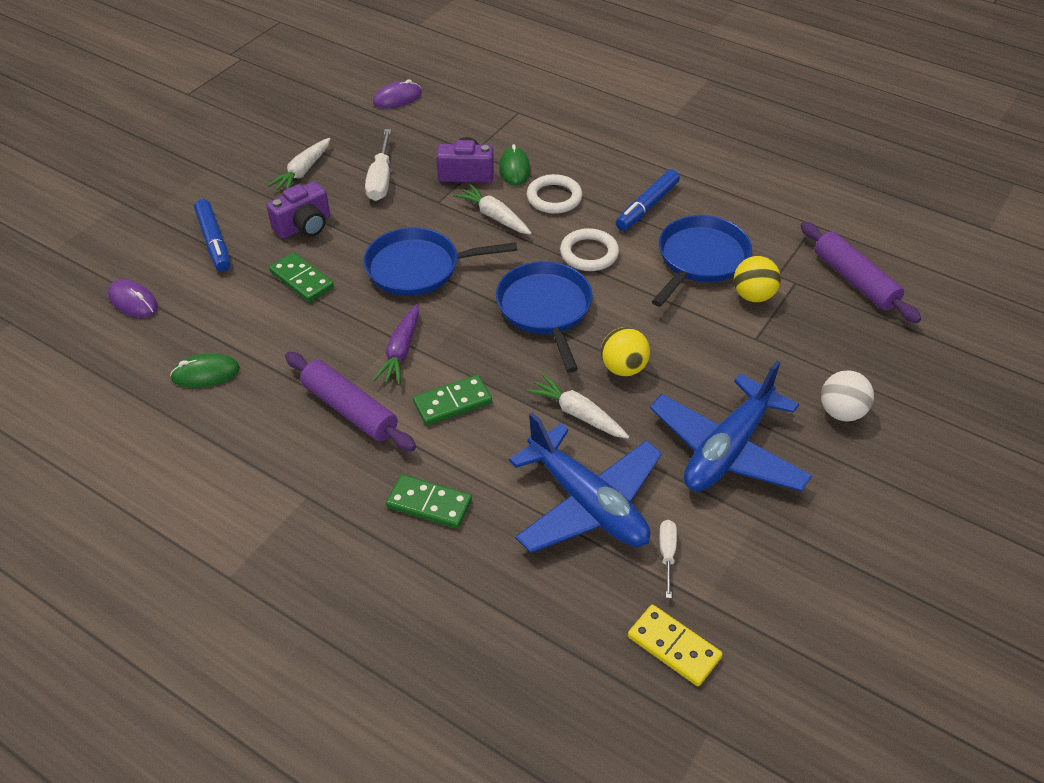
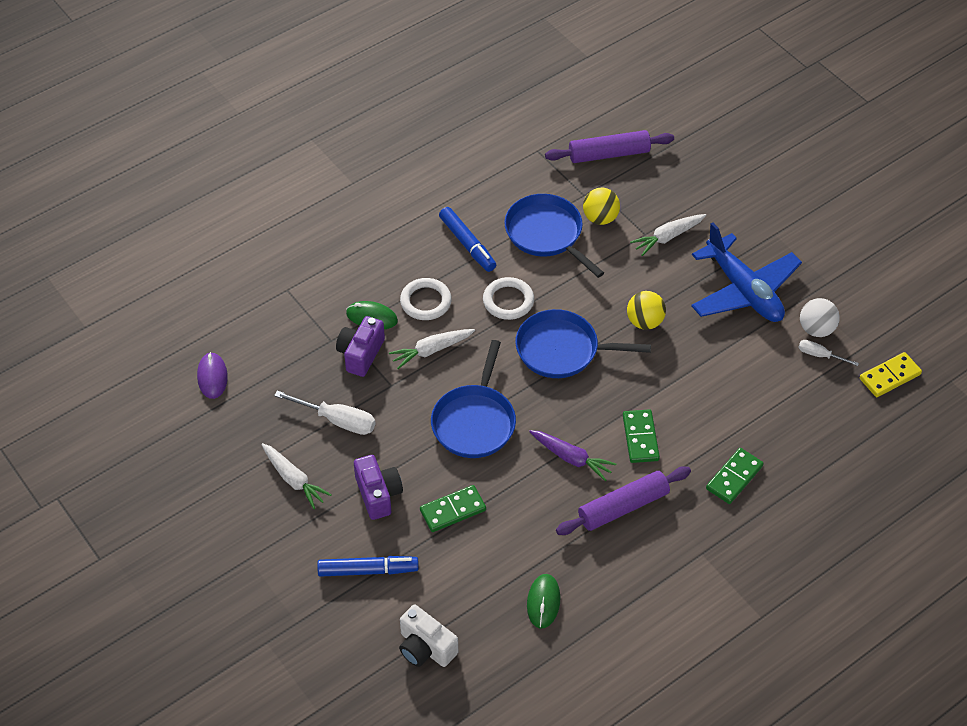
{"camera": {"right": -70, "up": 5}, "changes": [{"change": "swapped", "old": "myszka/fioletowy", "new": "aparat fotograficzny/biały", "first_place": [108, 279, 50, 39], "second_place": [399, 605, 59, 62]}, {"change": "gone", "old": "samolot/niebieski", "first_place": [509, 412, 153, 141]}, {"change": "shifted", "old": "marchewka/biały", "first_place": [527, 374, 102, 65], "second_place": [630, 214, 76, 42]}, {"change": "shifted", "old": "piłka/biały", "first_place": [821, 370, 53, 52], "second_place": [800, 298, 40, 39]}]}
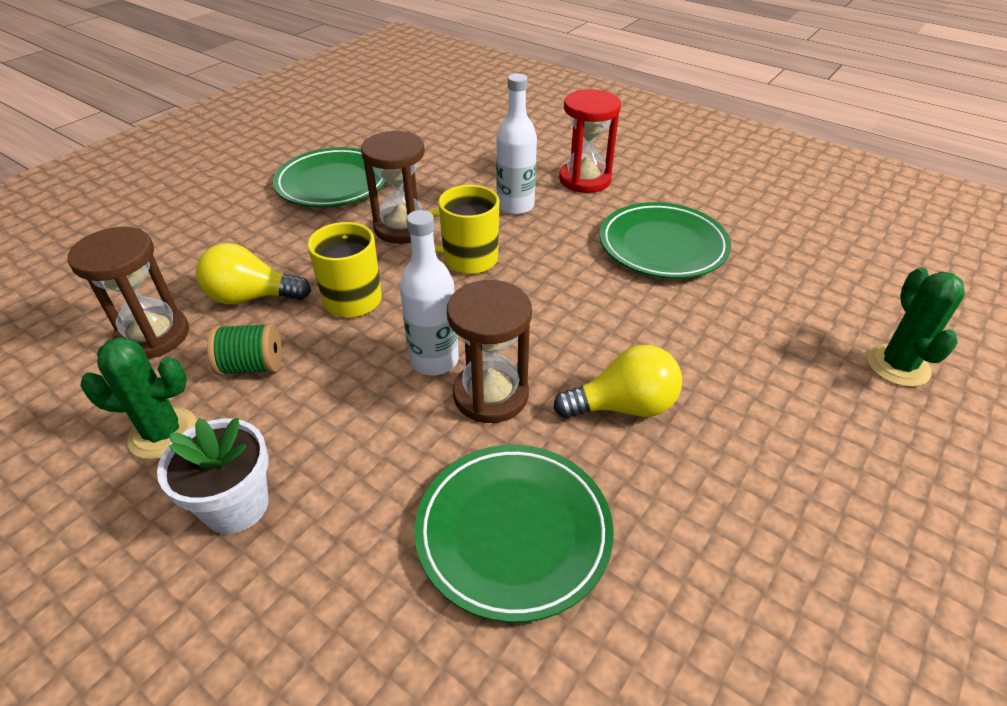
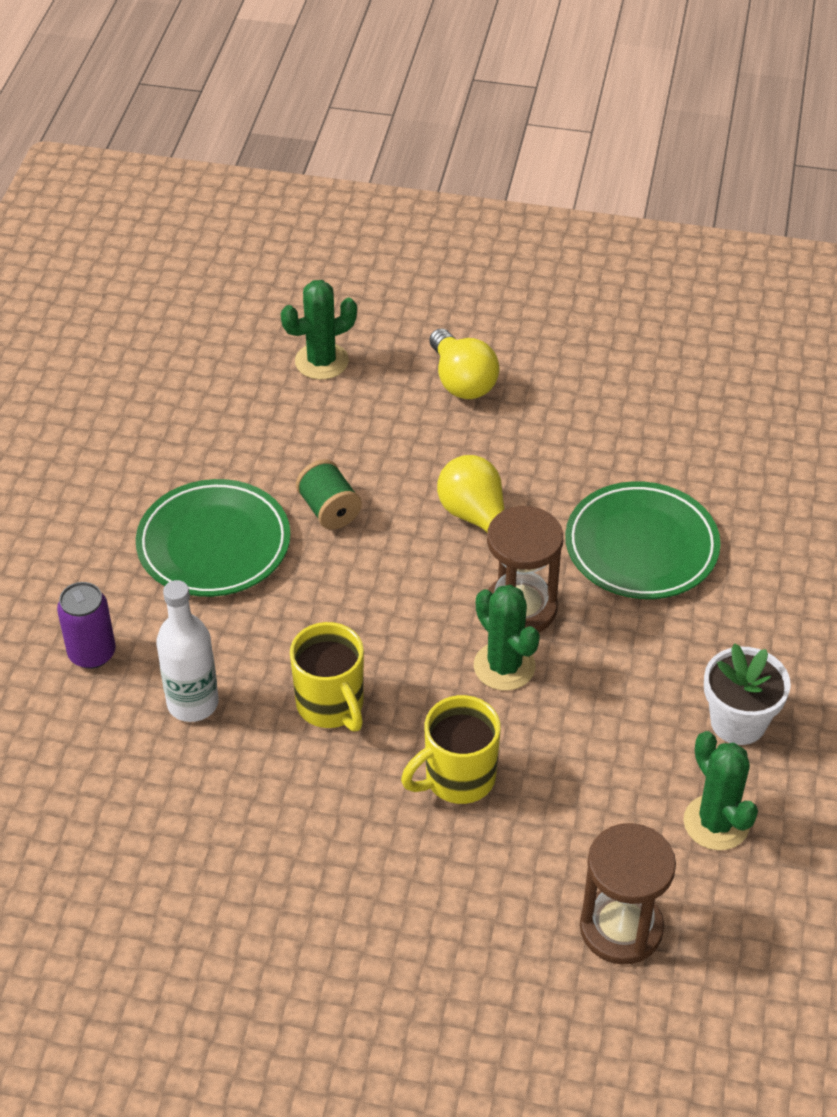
{"camera": {"right": -115, "up": 5}, "changes": [{"change": "shifted", "old": "żarówka/żółty", "first_place": [196, 243, 115, 61], "second_place": [429, 329, 70, 70]}, {"change": "shifted", "old": "szpulka/zielony", "first_place": [207, 323, 75, 52], "second_place": [296, 459, 66, 71]}, {"change": "gone", "old": "talerz/zielony", "first_place": [273, 147, 114, 60]}, {"change": "gone", "old": "klepsydra/brązowy", "first_place": [361, 131, 64, 113]}, {"change": "swapped", "old": "butelka/biały", "new": "kaktus/zielony", "first_place": [400, 210, 59, 165], "second_place": [474, 585, 66, 106]}, {"change": "swapped", "old": "klepsydra/czerwony", "new": "puszka/fioletowy", "first_place": [559, 89, 62, 104], "second_place": [57, 582, 59, 87]}]}
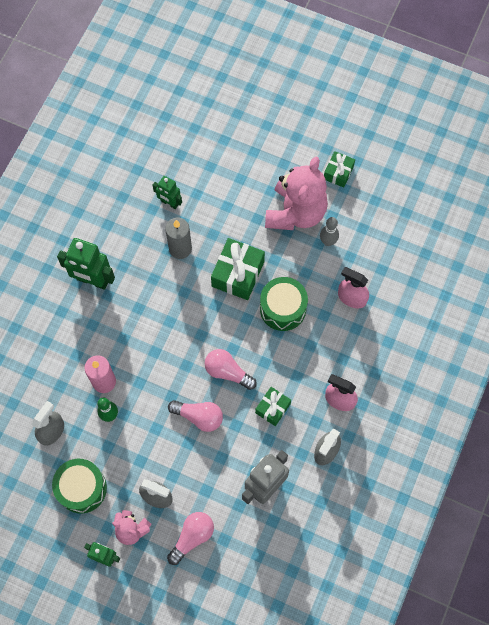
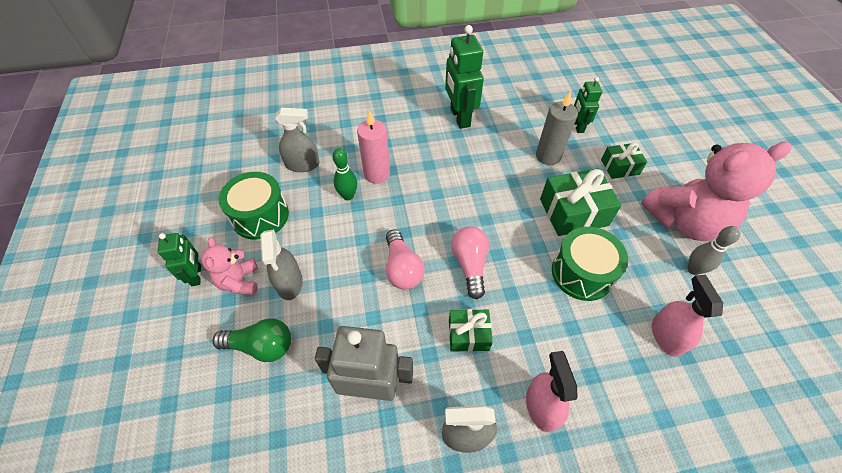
{"camera": {"right": 55, "up": -15}, "changes": [{"change": "repainted", "old": "żarówka/różowy", "new": "żarówka/zielony", "first_place": [167, 512, 47, 53], "second_place": [213, 318, 78, 44]}, {"change": "shifted", "old": "prezent/zielony", "first_place": [324, 151, 31, 37], "second_place": [601, 143, 46, 36]}]}
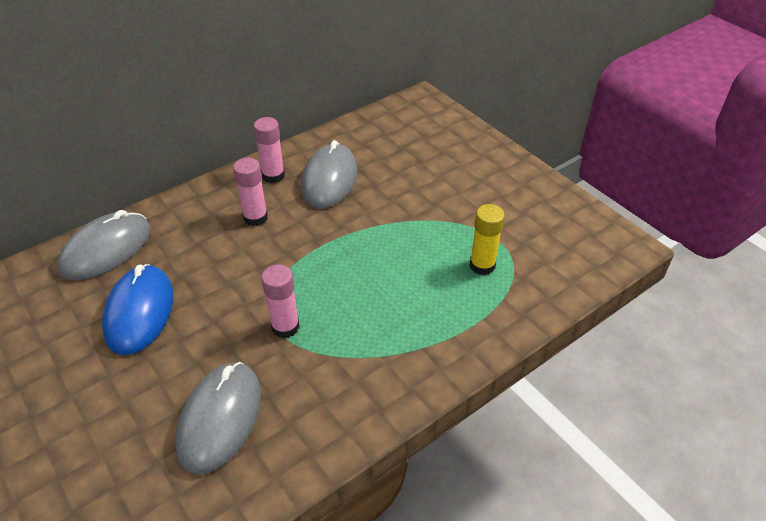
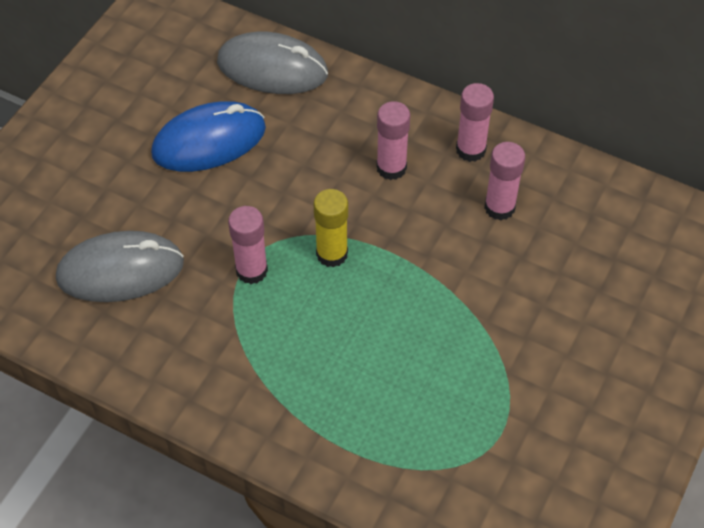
{"camera": {"right": 65, "up": 10}, "changes": [{"change": "swapped", "old": "myszka/szary", "new": "klej w sztyfcie/różowy", "first_place": [301, 140, 56, 68], "second_place": [484, 142, 41, 78]}, {"change": "shifted", "old": "klej w sztyfcie/żółty", "first_place": [470, 204, 35, 71], "second_place": [314, 189, 34, 78]}]}
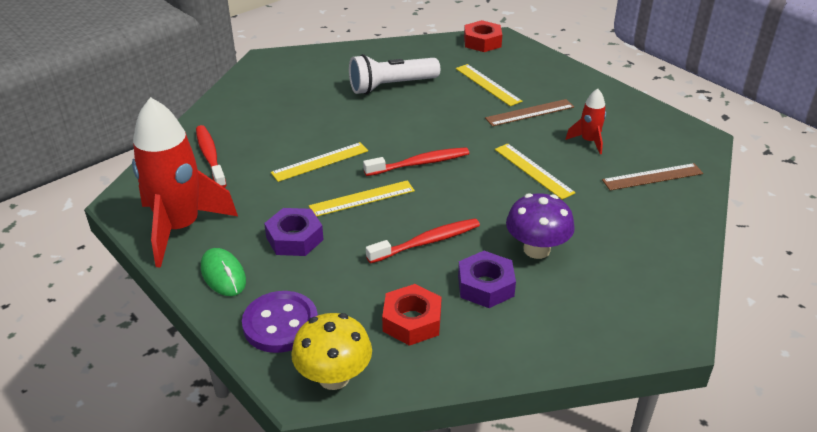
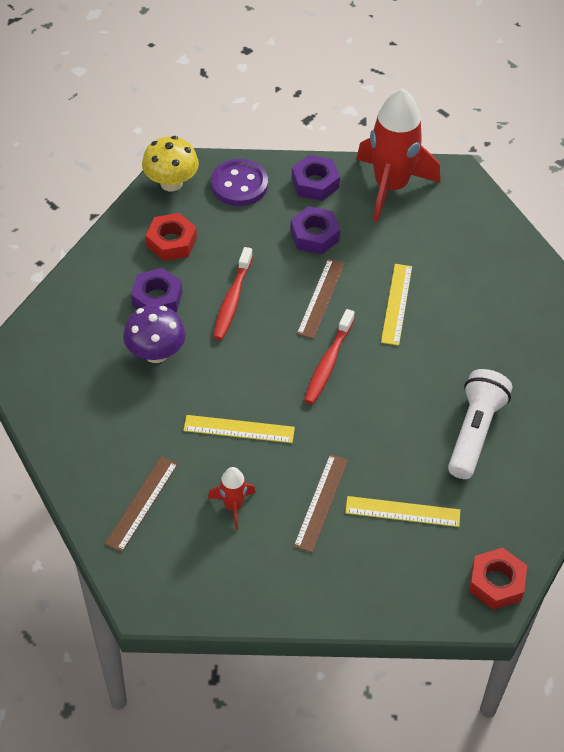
{"camera": {"right": 130, "up": 15}, "changes": [{"change": "gone", "old": "szczoteczka do zębów/czerwony", "first_place": [196, 125, 31, 63]}, {"change": "swapped", "old": "myszka/zielony", "new": "nakrętka/fioletowy", "first_place": [201, 248, 45, 48], "second_place": [292, 155, 48, 46]}, {"change": "repainted", "old": "linijka/żółty", "new": "linijka/brązowy", "first_place": [309, 180, 106, 36], "second_place": [297, 259, 48, 80]}]}
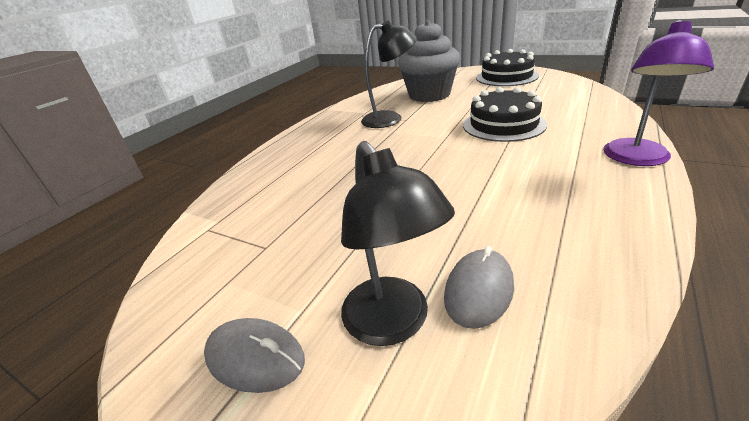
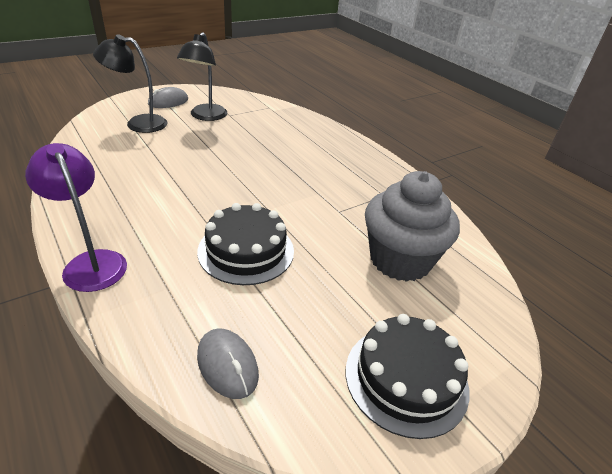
{"camera": {"right": 110, "up": 5}, "changes": [{"change": "shifted", "old": "lampka/czarny", "first_place": [361, 20, 56, 108], "second_place": [177, 32, 50, 89]}, {"change": "shifted", "old": "myszka/szary", "first_place": [444, 246, 70, 83], "second_place": [197, 328, 62, 71]}]}
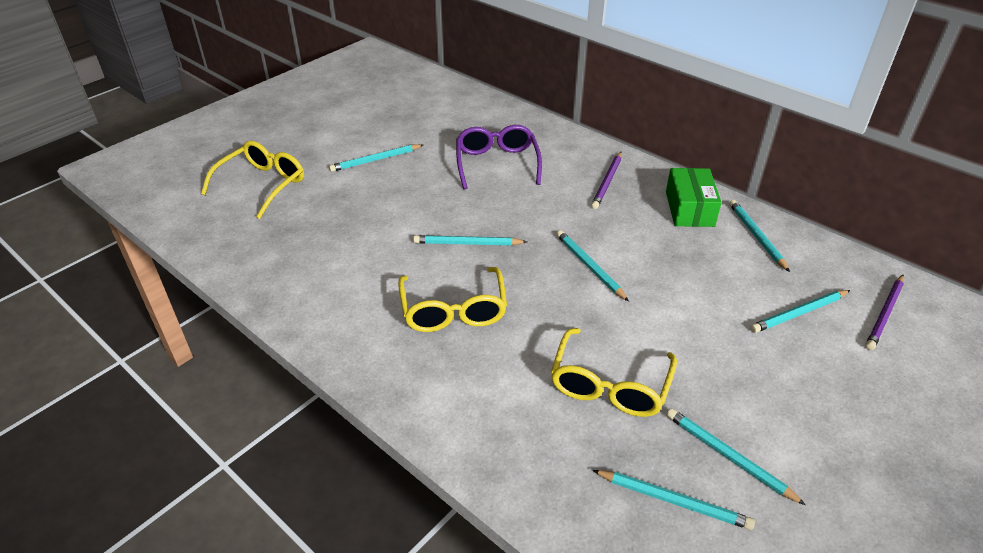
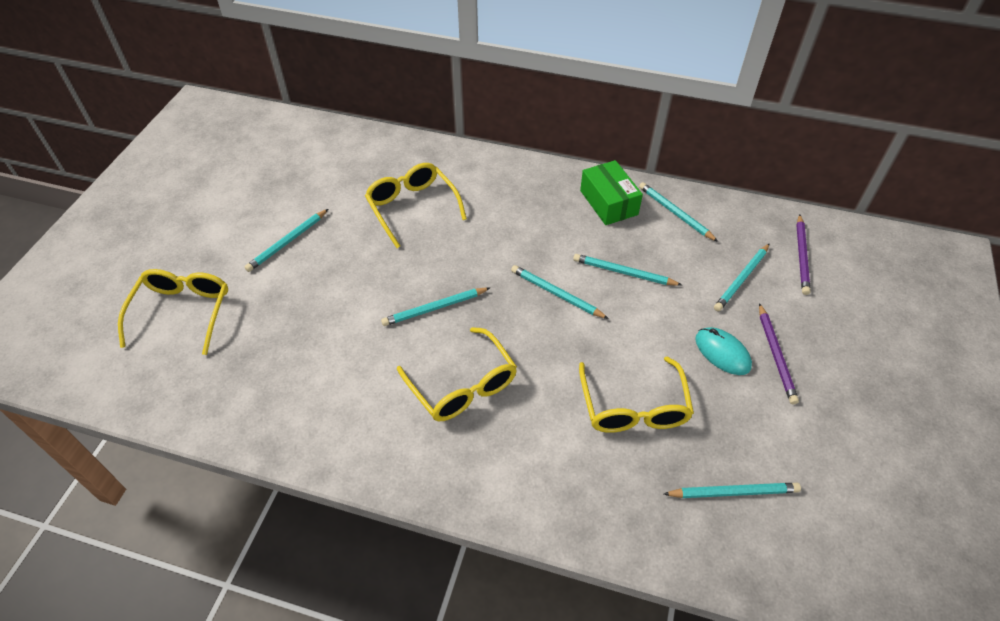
{"camera": {"right": -25, "up": 10}, "changes": [{"change": "repainted", "old": "okulary/fioletowy", "new": "okulary/żółty", "first_place": [456, 125, 86, 64], "second_place": [365, 163, 102, 85]}, {"change": "shifted", "old": "ołówek/fioletowy", "first_place": [591, 152, 31, 57], "second_place": [759, 303, 40, 101]}, {"change": "shifted", "old": "ołówek/turkusowy", "first_place": [666, 408, 140, 97], "second_place": [573, 254, 109, 32]}, {"change": "new", "new": "myszka/turkusowy", "second_place": [695, 327, 57, 48]}]}
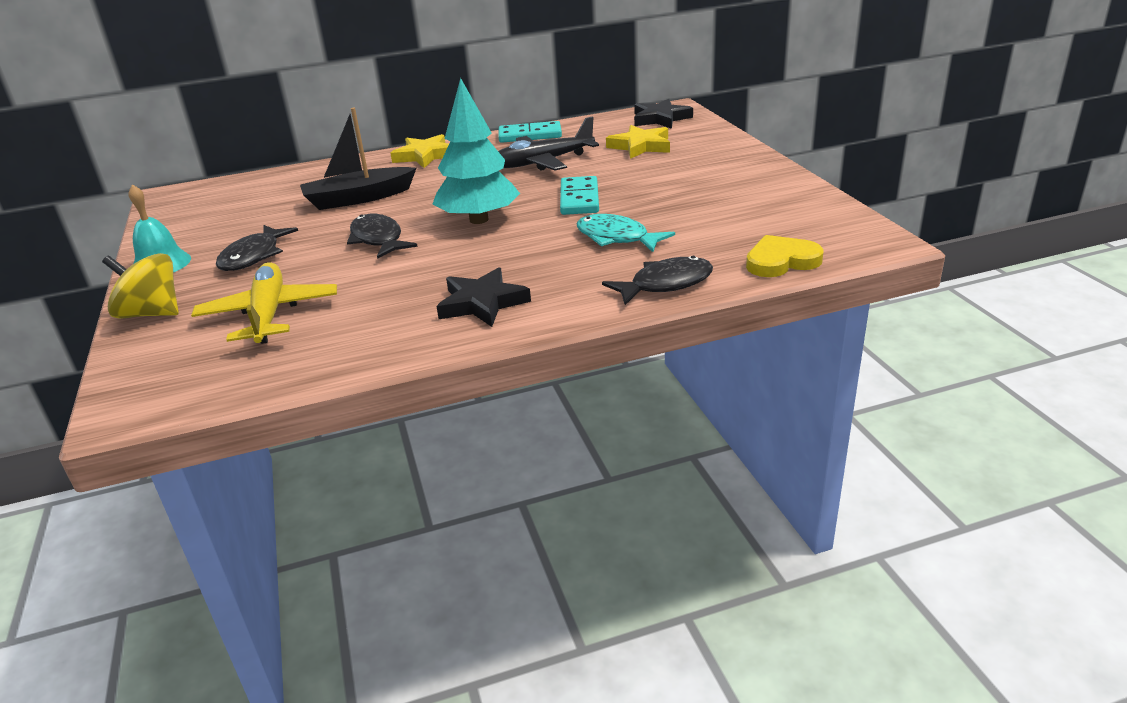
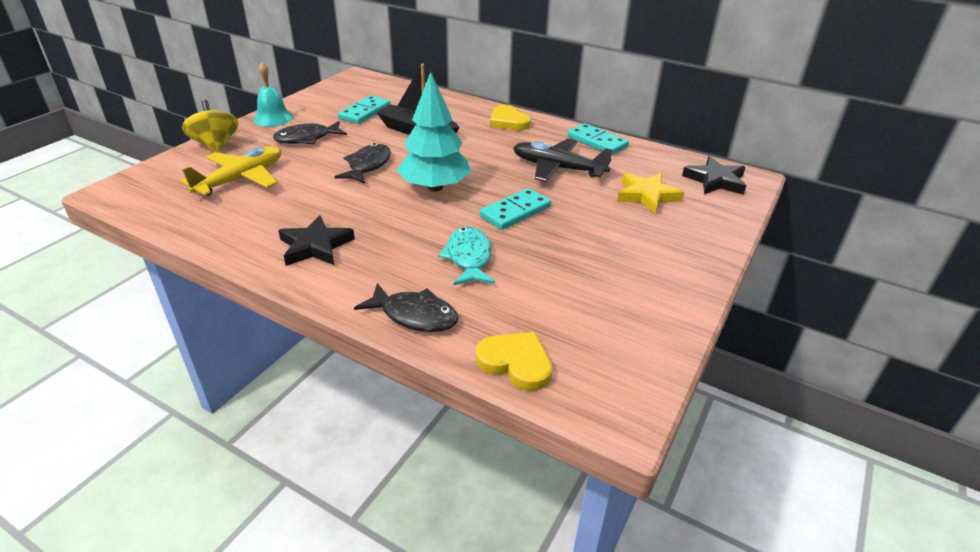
{"camera": {"right": 45, "up": 5}, "changes": [{"change": "swapped", "old": "gwiazda/żółty", "new": "serce/żółty", "first_place": [390, 134, 59, 34], "second_place": [490, 105, 41, 25]}, {"change": "new", "new": "kostka domina/turkusowy", "second_place": [338, 95, 53, 29]}]}
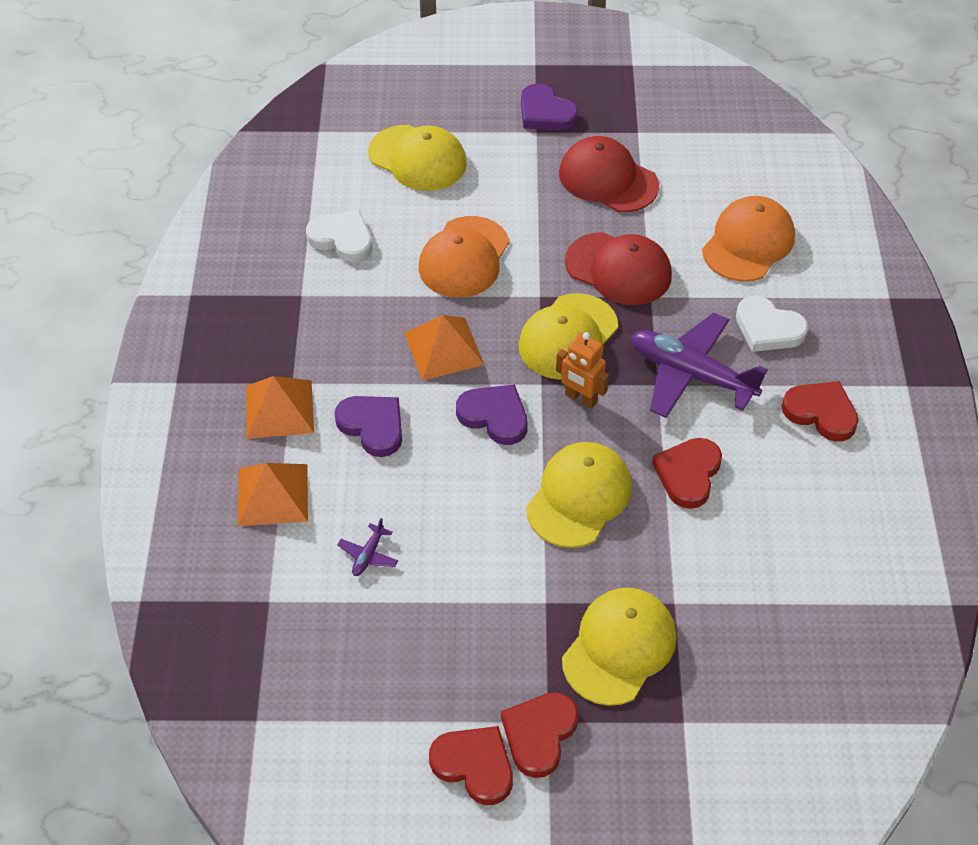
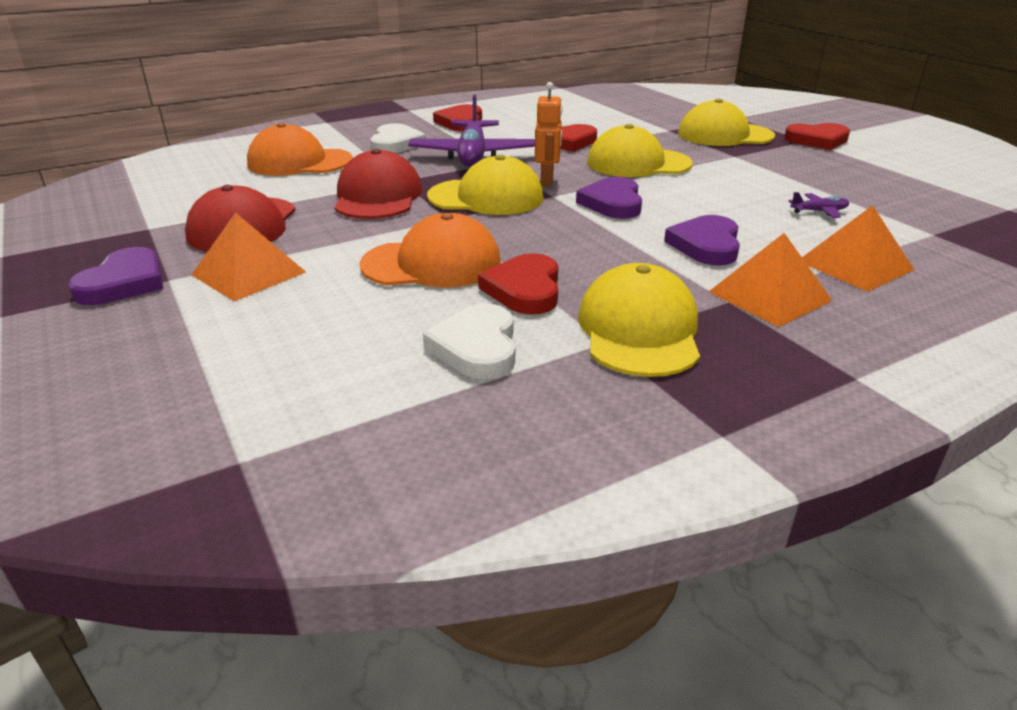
{"camera": {"right": -120, "up": -20}, "changes": [{"change": "shifted", "old": "czapka/żółty", "first_place": [368, 125, 99, 66], "second_place": [578, 263, 122, 114]}, {"change": "shifted", "old": "piramida/pomarańczowy", "first_place": [404, 315, 80, 66], "second_place": [191, 212, 115, 89]}, {"change": "shifted", "old": "serce/czerwony", "first_place": [429, 726, 84, 79], "second_place": [478, 253, 80, 62]}]}
